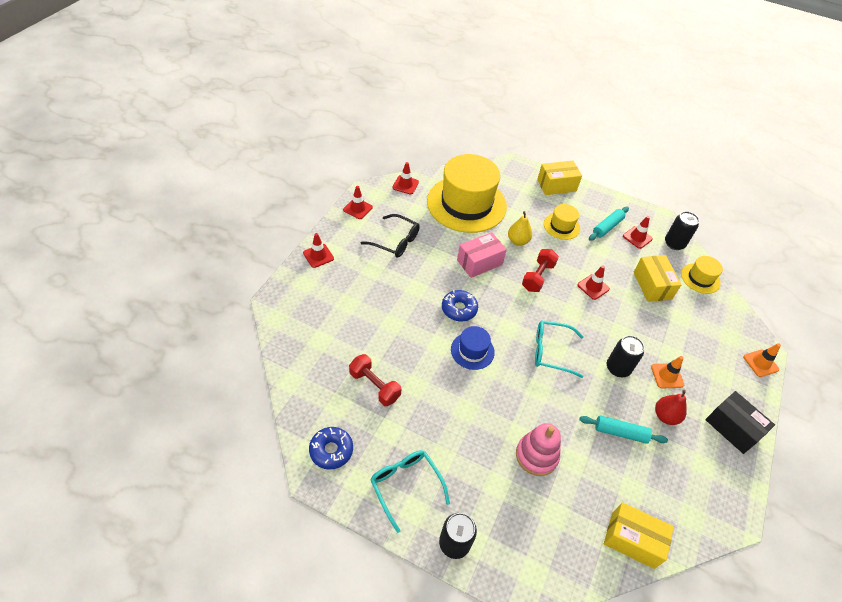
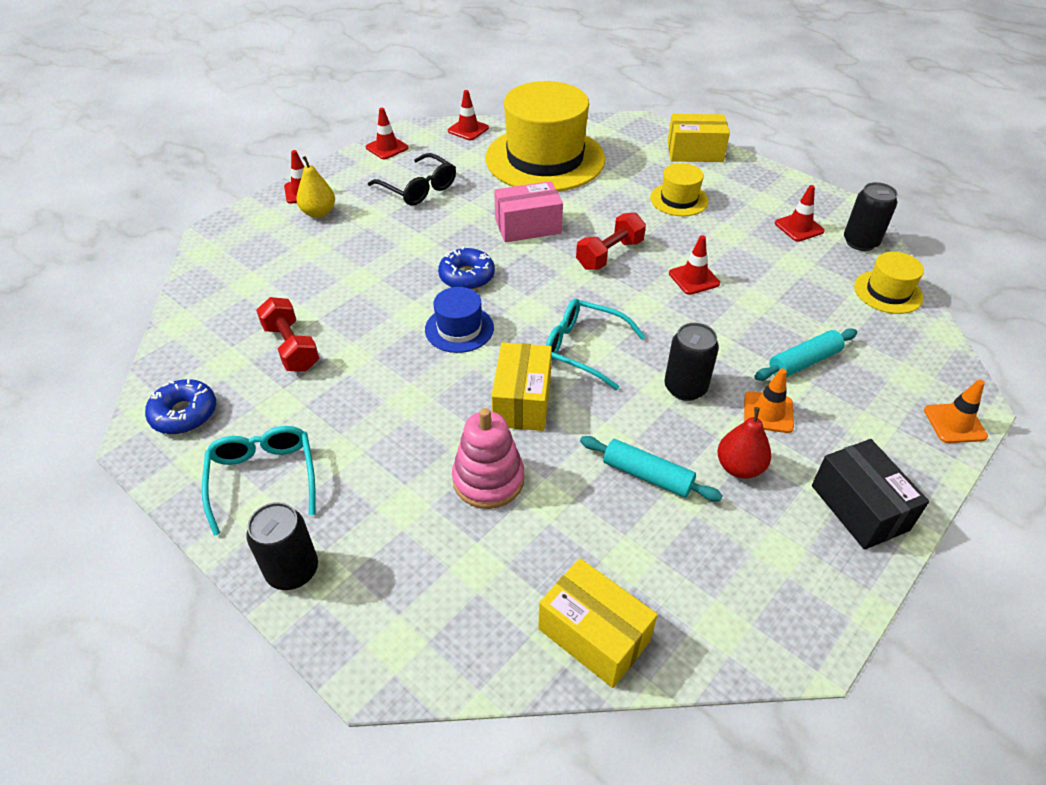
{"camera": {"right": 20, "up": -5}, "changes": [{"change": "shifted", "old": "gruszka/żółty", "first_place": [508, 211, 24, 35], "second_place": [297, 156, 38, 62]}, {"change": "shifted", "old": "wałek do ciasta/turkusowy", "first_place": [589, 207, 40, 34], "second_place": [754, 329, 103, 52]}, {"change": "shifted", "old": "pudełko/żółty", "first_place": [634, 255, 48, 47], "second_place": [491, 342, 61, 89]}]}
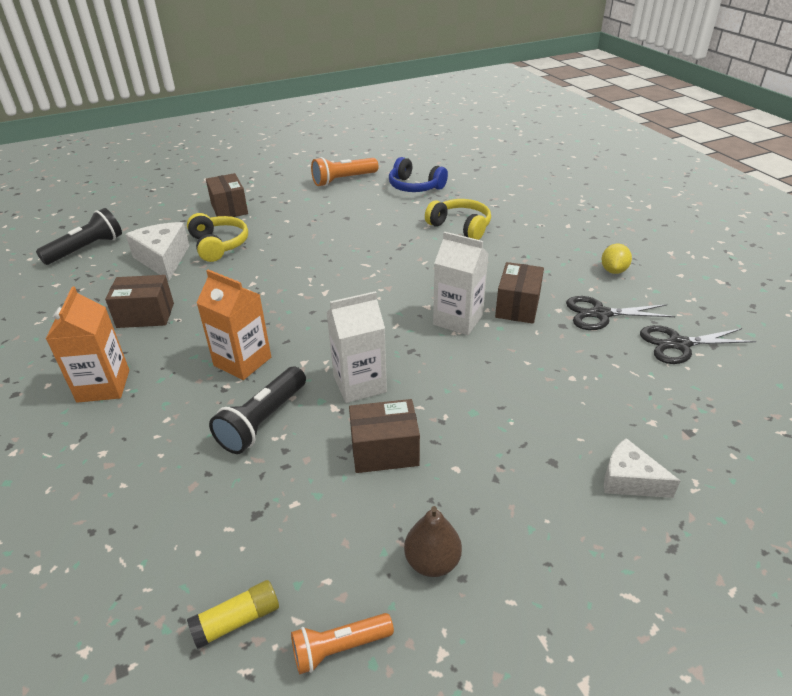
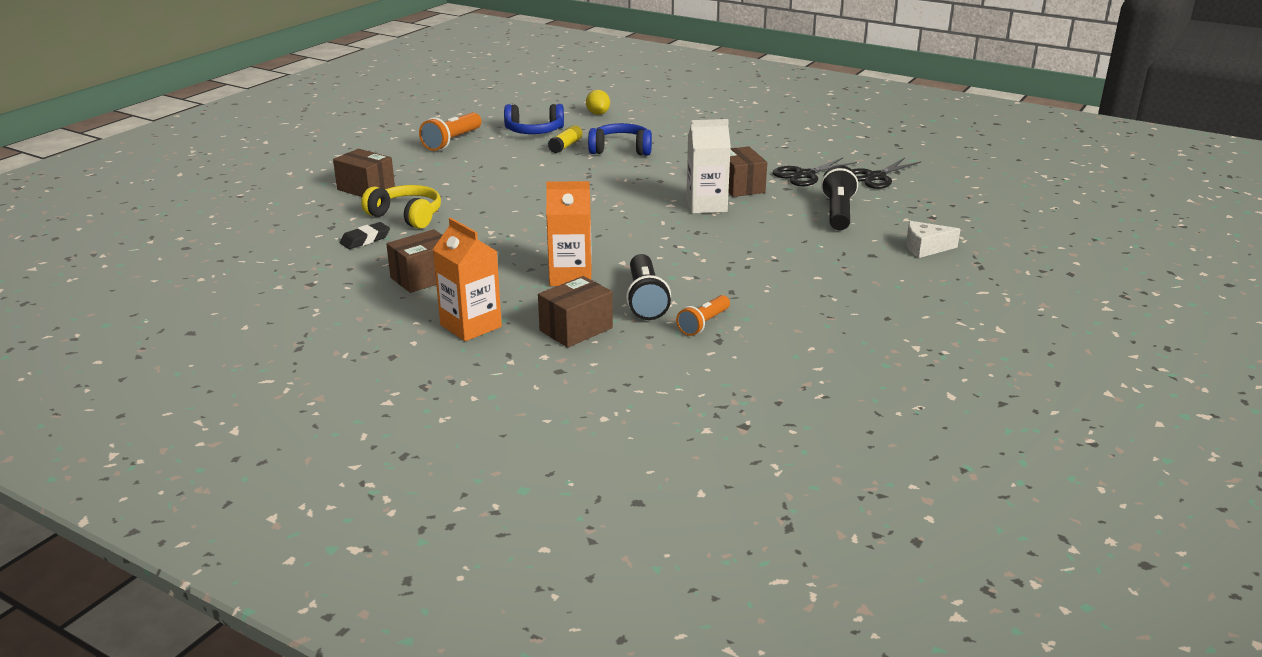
{"camera": {"right": -35, "up": -10}, "changes": [{"change": "shifted", "old": "latarka/czarny", "first_place": [36, 208, 86, 57], "second_place": [821, 165, 37, 66]}, {"change": "swapped", "old": "ser/biały", "new": "gumka do mazania/czarny", "first_place": [125, 222, 65, 59], "second_place": [340, 222, 50, 27]}, {"change": "shifted", "old": "klej w sztyfcie/żółty", "first_place": [187, 580, 92, 69], "second_place": [548, 125, 35, 28]}, {"change": "shifted", "old": "latarka/pomarańczowy", "first_place": [291, 613, 103, 61], "second_place": [676, 295, 54, 41]}, {"change": "gone", "old": "karton mleka/biały", "first_place": [327, 291, 60, 112]}, {"change": "shifted", "old": "pudełko/brązowy", "first_place": [349, 399, 71, 74], "second_place": [538, 276, 75, 71]}, {"change": "gone", "old": "gruszka/brązowy", "first_place": [404, 506, 58, 71]}, {"change": "repainted", "old": "słuchawki/żółty", "new": "słuchawki/niebieski", "first_place": [425, 199, 66, 41], "second_place": [588, 123, 64, 33]}, {"change": "shifted", "old": "cytryna/żółty", "first_place": [601, 244, 31, 30], "second_place": [586, 90, 24, 25]}]}
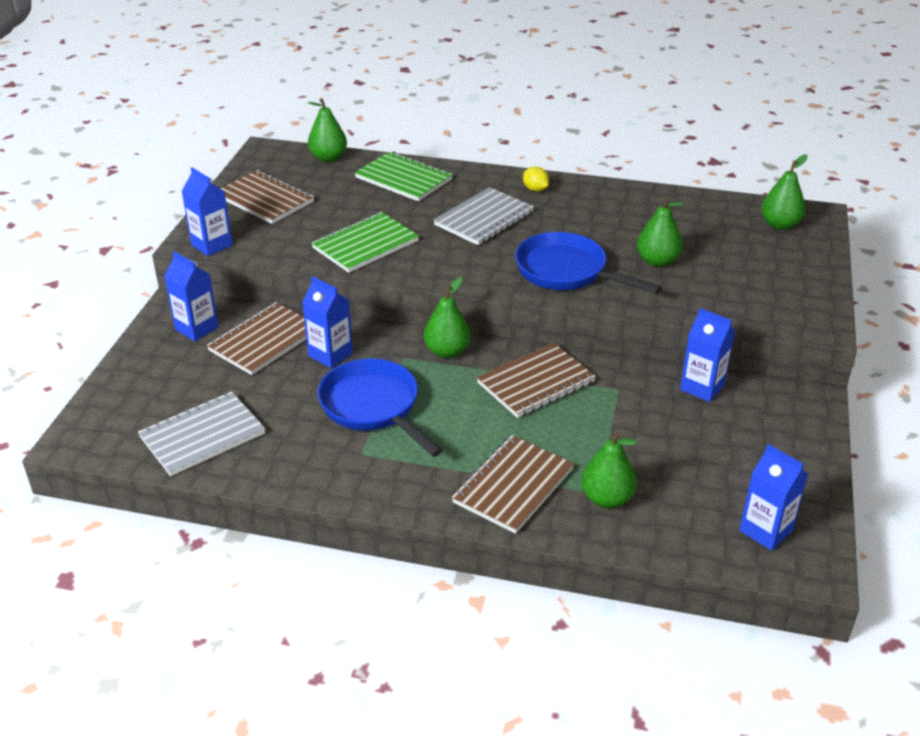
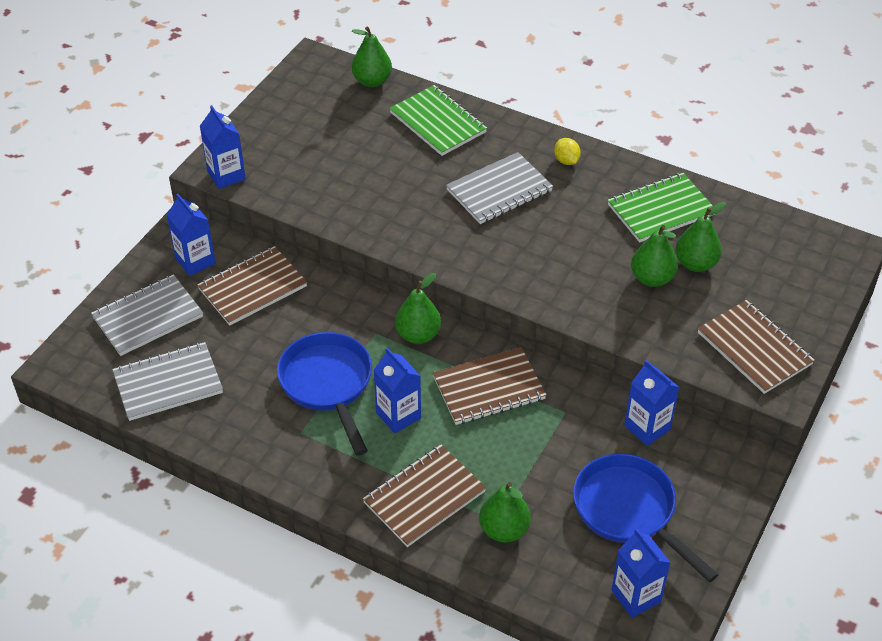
{"camera": {"right": 15, "up": 10}, "changes": [{"change": "shifted", "old": "zeszyt/brązowy", "first_place": [220, 170, 94, 54], "second_place": [698, 300, 117, 94]}, {"change": "shifted", "old": "karton mleka/niebieski", "first_place": [302, 276, 51, 92], "second_place": [374, 347, 47, 86]}, {"change": "shifted", "old": "zeszyt/zielony", "first_place": [311, 212, 108, 61], "second_place": [608, 173, 107, 70]}, {"change": "shifted", "old": "patelnia/niebieski", "first_place": [515, 232, 147, 62], "second_place": [573, 454, 146, 129]}, {"change": "shifted", "old": "gruszka/zielony", "first_place": [761, 154, 46, 76], "second_place": [675, 202, 51, 70]}, {"change": "new", "new": "zeszyt/szary", "second_place": [91, 274, 112, 82]}]}
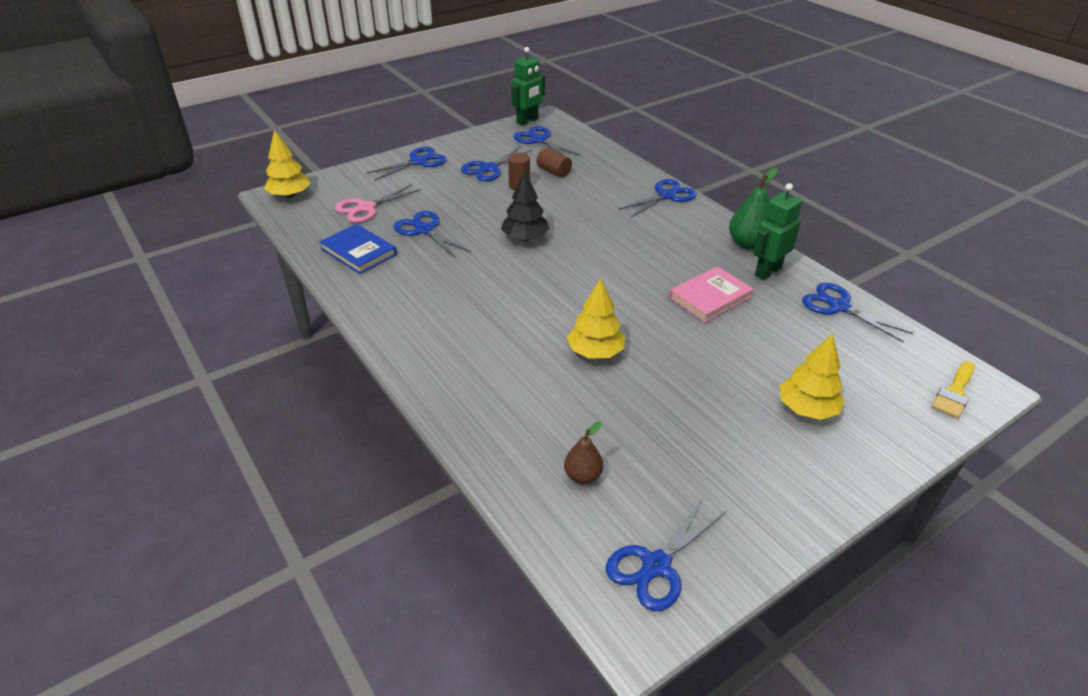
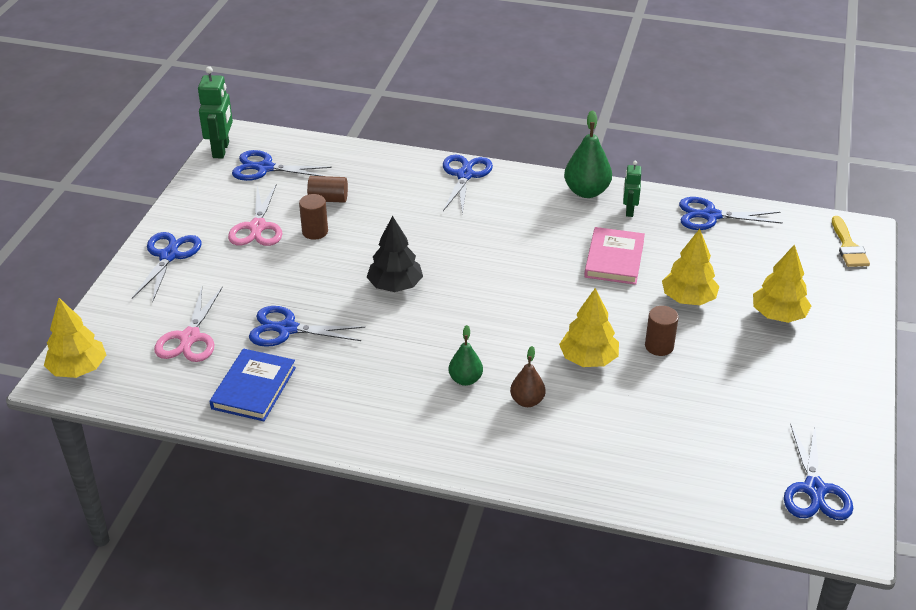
{"camera": {"right": -40, "up": 0}, "changes": [{"change": "rotated", "old": "książka/niebieski", "first_place": [319, 224, 78, 50], "second_place": [210, 349, 86, 72], "degrees": -75}, {"change": "repainted", "old": "nożyczki/niebieski", "new": "nożyczki/różowy", "first_place": [461, 146, 71, 36], "second_place": [228, 185, 54, 61]}, {"change": "shifted", "old": "gruszka/brązowy", "first_place": [564, 422, 39, 62], "second_place": [510, 346, 36, 61]}, {"change": "scaled", "old": "robot/zielony", "first_place": [753, 183, 49, 97], "second_place": [623, 161, 18, 56], "factor": 0.6}, {"change": "new", "new": "gruszka/zielony", "second_place": [448, 325, 35, 61]}, {"change": "new", "new": "walec/brązowy", "second_place": [645, 306, 34, 50]}, {"change": "new", "new": "drzewko/żółty", "second_place": [662, 229, 57, 76]}]}
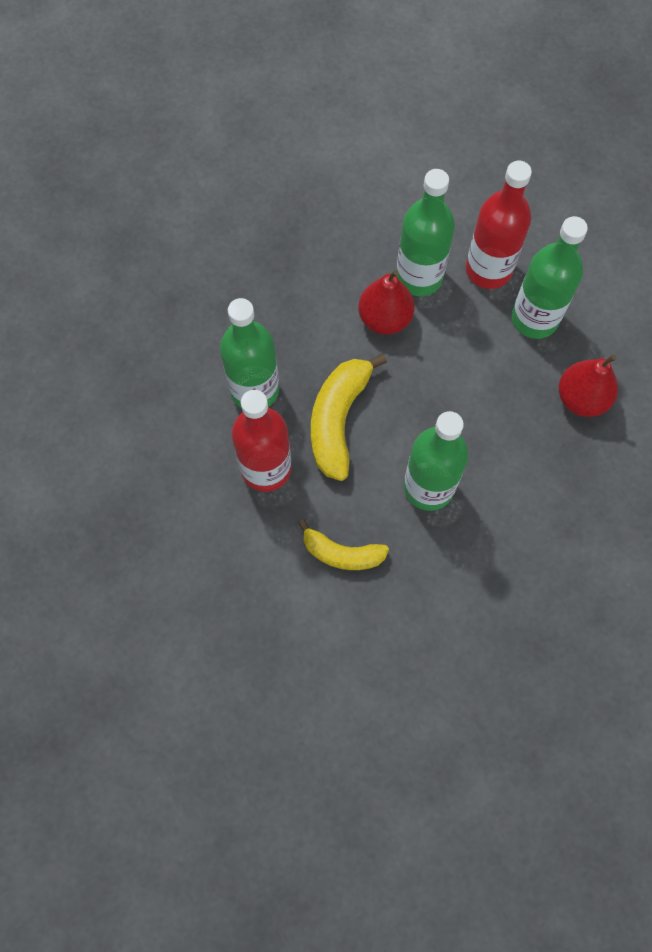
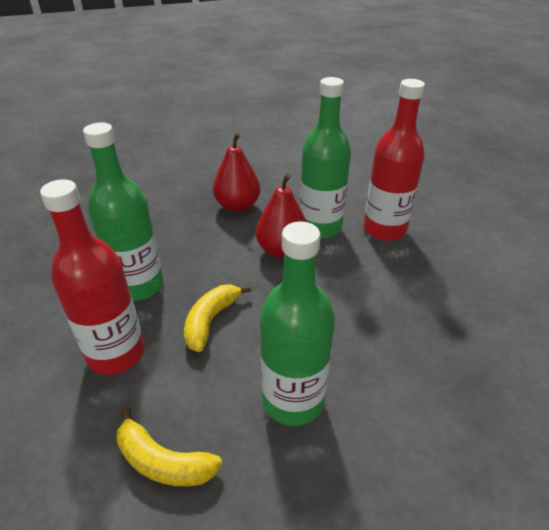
{"camera": {"right": 10, "up": -30}, "changes": [{"change": "scaled", "old": "banan/żółty", "first_place": [311, 354, 76, 127], "second_place": [184, 284, 67, 68], "factor": 0.64}, {"change": "gone", "old": "butelka/zielony", "first_place": [511, 216, 77, 123]}, {"change": "shifted", "old": "gruszka/czerwony", "first_place": [559, 355, 59, 62], "second_place": [213, 133, 47, 79]}]}
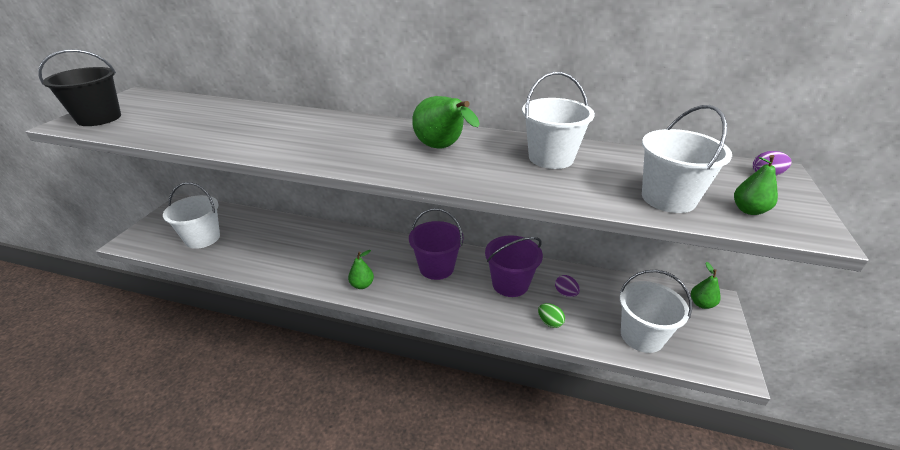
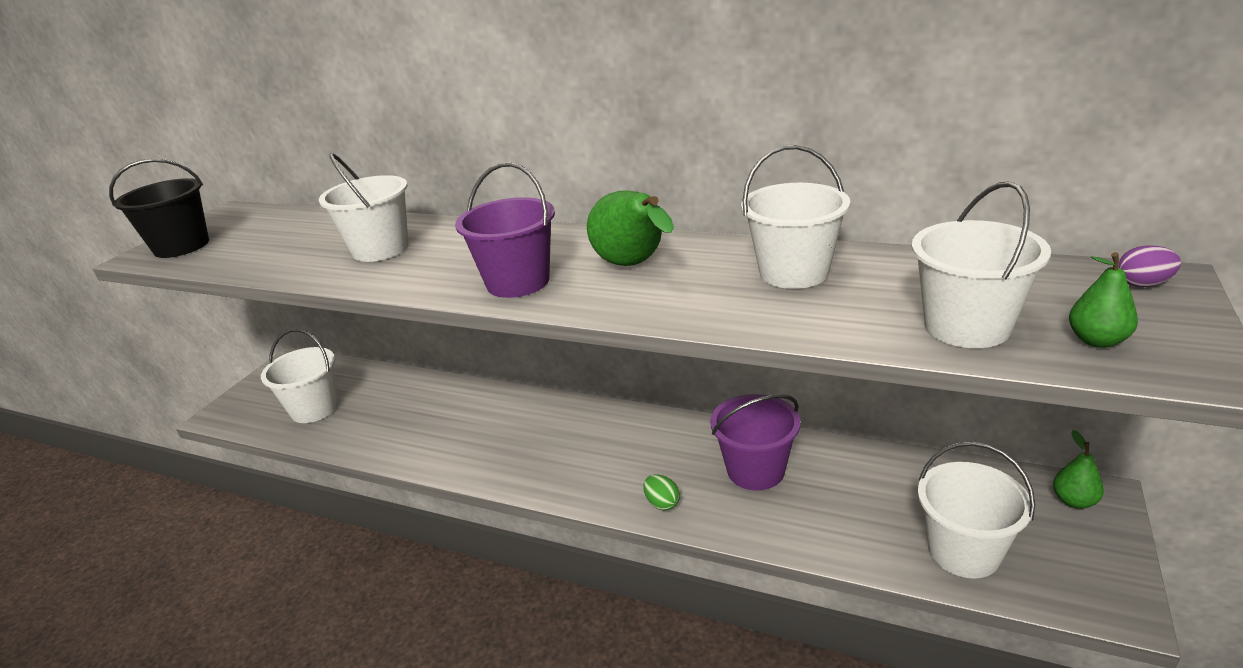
{"camera": {"right": 10, "up": -5}, "changes": [{"change": "gone", "old": "gruszka/zielony", "first_place": [348, 250, 26, 39]}, {"change": "shifted", "old": "wiadro/fioletowy", "first_place": [409, 208, 55, 72], "second_place": [455, 163, 100, 135]}, {"change": "shifted", "old": "jajko/zielony", "first_place": [538, 303, 27, 25], "second_place": [643, 474, 37, 37]}, {"change": "gone", "old": "jajko/fioletowy", "first_place": [555, 275, 25, 22]}, {"change": "new", "new": "wiadro/biały", "second_place": [319, 153, 90, 109]}]}
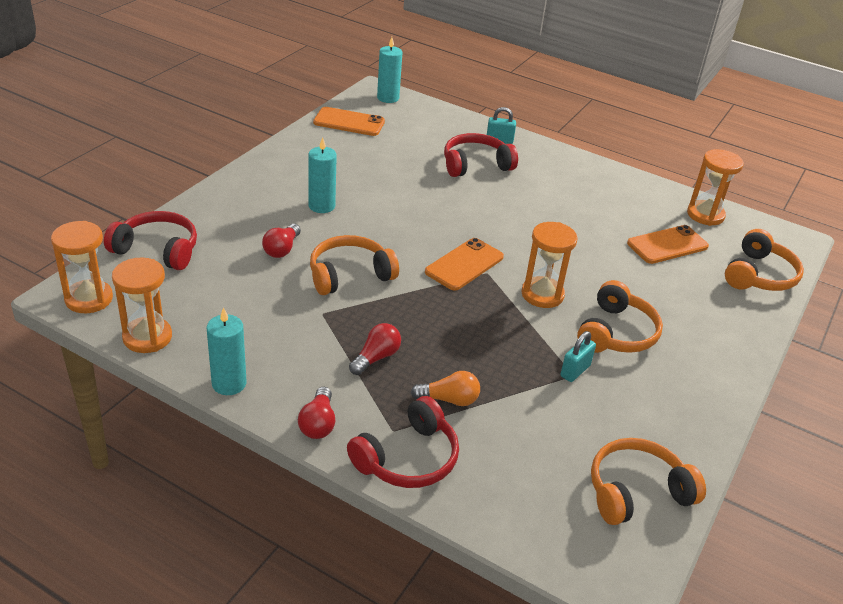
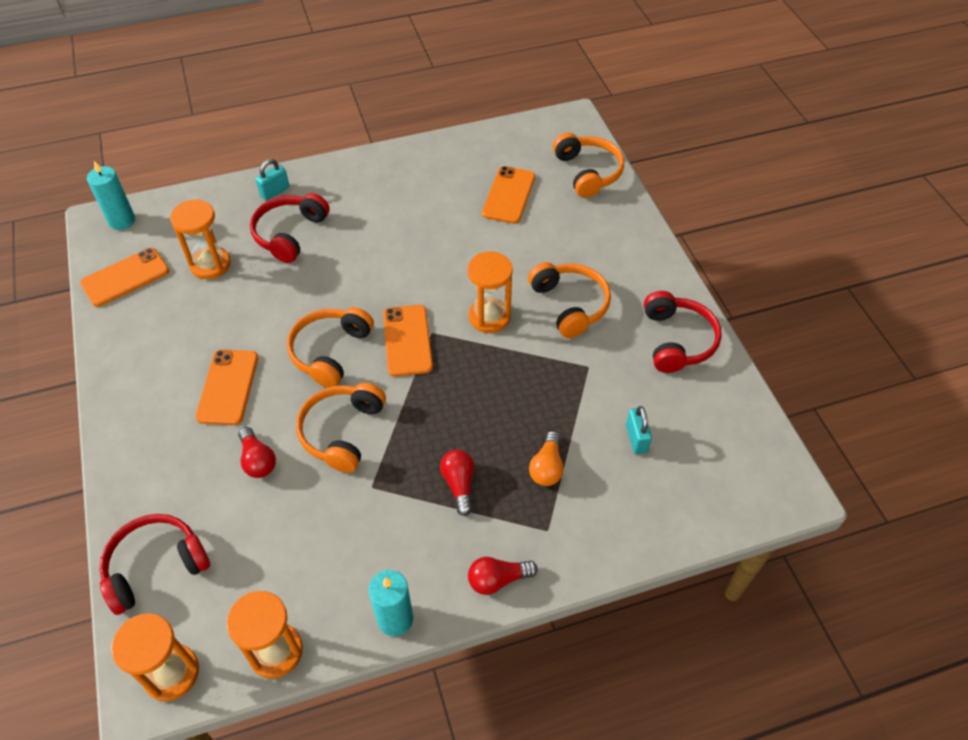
{"camera": {"right": -45, "up": 15}, "changes": [{"change": "rotated", "old": "żarówka/czerwony", "first_place": [298, 387, 37, 52], "second_place": [468, 557, 70, 38], "degrees": 120}, {"change": "swapped", "old": "świeca/turkusowy", "new": "telefon/pomarańczowy", "first_place": [309, 137, 28, 76], "second_place": [196, 349, 62, 76]}, {"change": "shifted", "old": "słuchawki/czerwony", "first_place": [347, 396, 112, 92], "second_place": [644, 291, 78, 82]}, {"change": "rotated", "old": "żarówka/pomarańczowy", "first_place": [411, 371, 69, 35], "second_place": [529, 431, 35, 55], "degrees": 150}, {"change": "shifted", "old": "kłódka/turkusowy", "first_place": [561, 331, 35, 51], "second_place": [626, 406, 26, 48]}, {"change": "shifted", "old": "słuchawki/pomarańczowy", "first_place": [591, 438, 115, 87], "second_place": [287, 307, 87, 81]}, {"change": "shifted", "old": "klepsydra/pomarańczowy", "first_place": [687, 149, 57, 77], "second_place": [170, 199, 61, 80]}]}
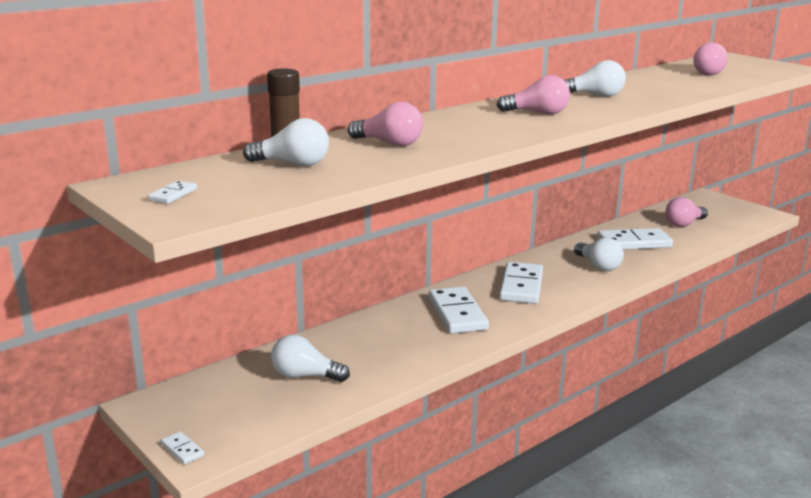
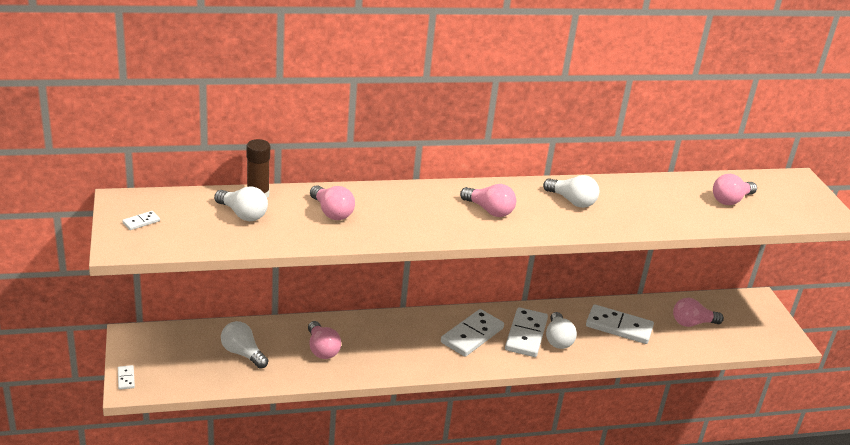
{"camera": {"right": 25, "up": 10}, "changes": [{"change": "shifted", "old": "kostka domina/biały", "first_place": [429, 286, 60, 47], "second_place": [505, 307, 43, 50]}, {"change": "new", "new": "żarówka/różowy", "second_place": [308, 321, 33, 38]}]}
